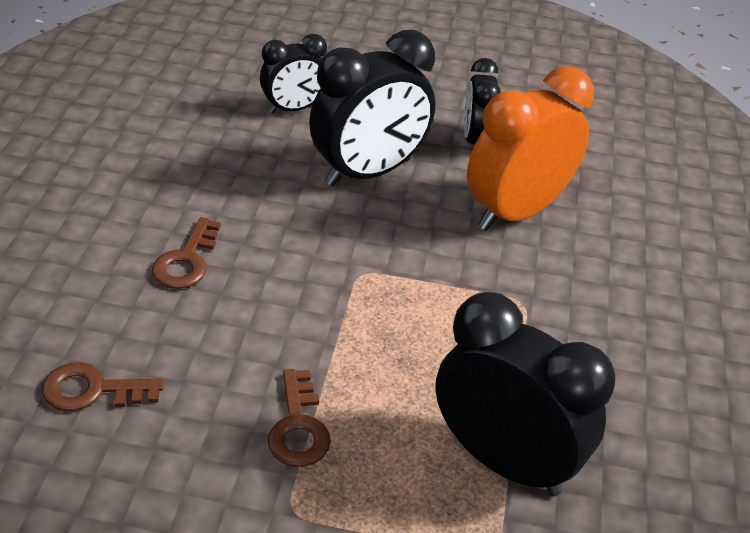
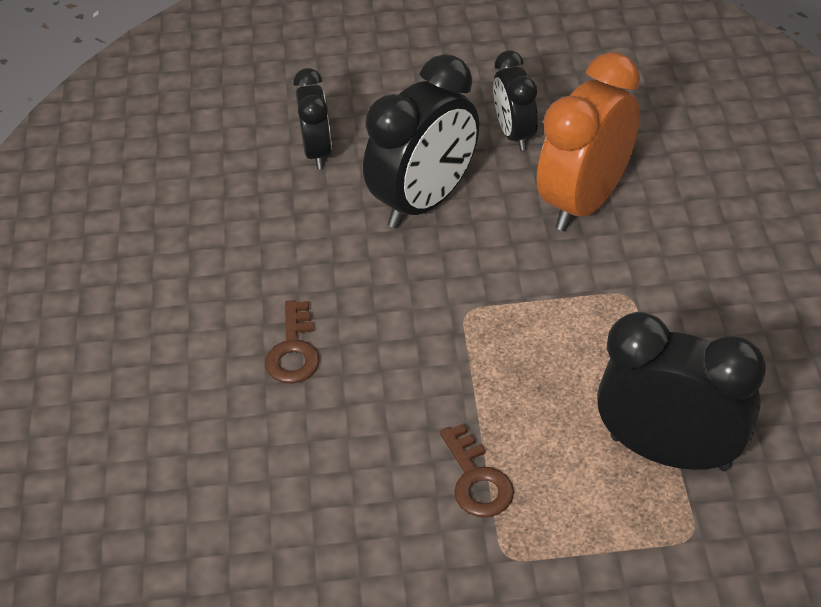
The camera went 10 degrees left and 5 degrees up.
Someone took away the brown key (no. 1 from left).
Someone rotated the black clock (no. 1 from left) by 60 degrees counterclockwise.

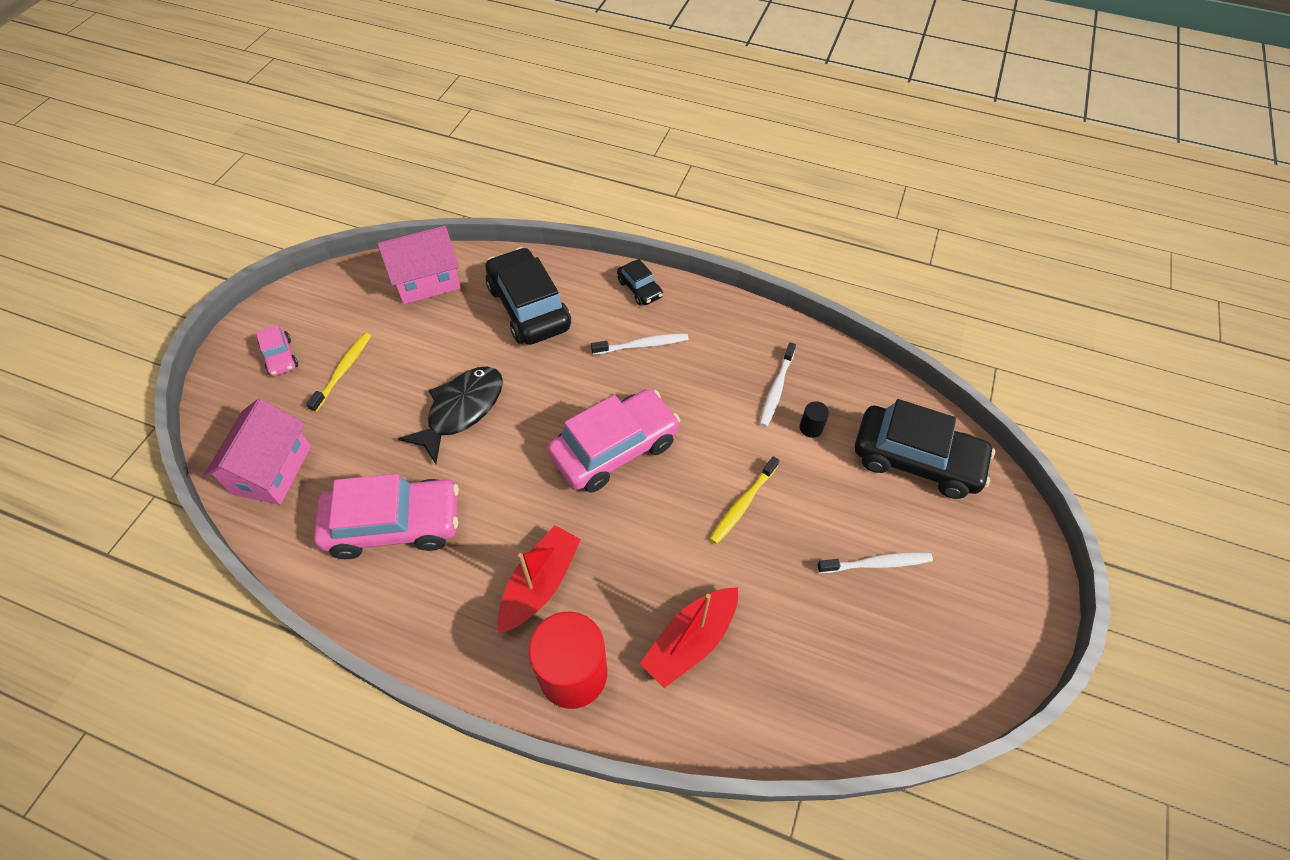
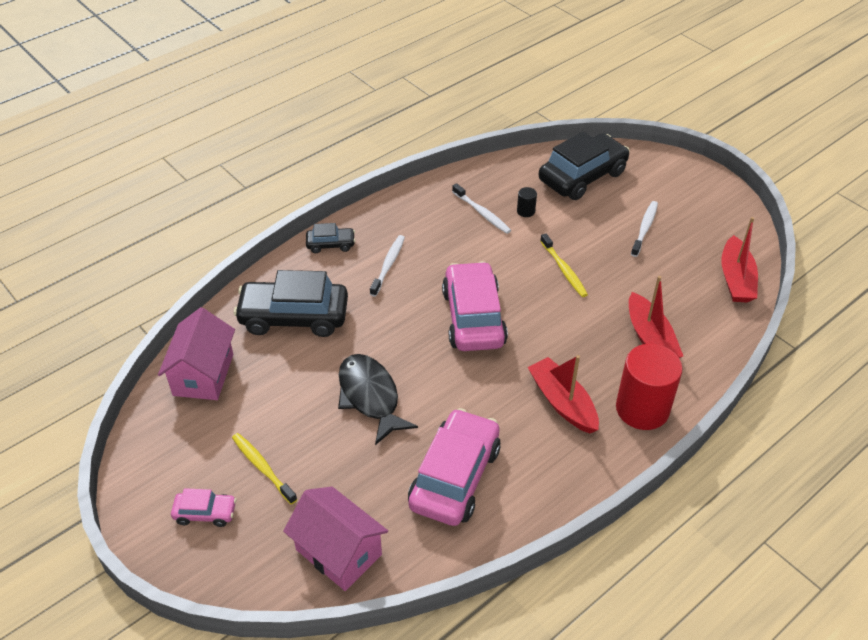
The camera went 60 degrees left and 10 degrees down.
Someone put down the crimson boat (no. 3 from left).

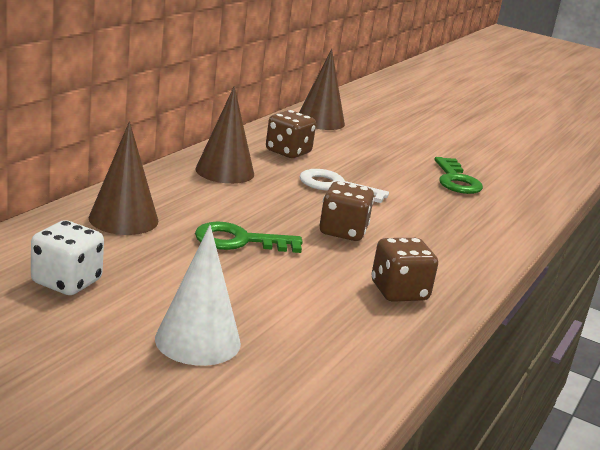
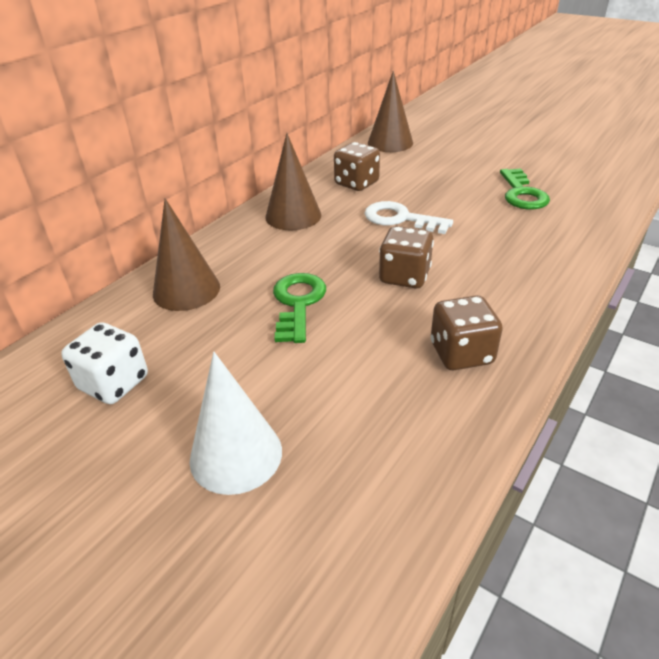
The camera went 10 degrees right and 15 degrees up.
Someone rotated the green key (no. 1 from left) by 90 degrees clockwise.

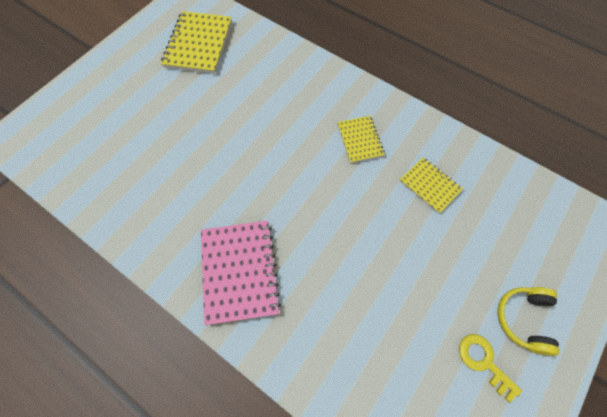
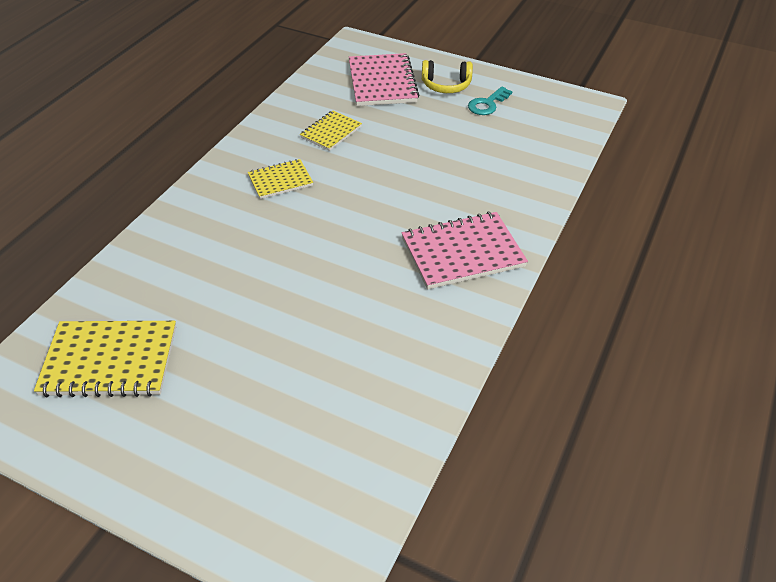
The camera went 100 degrees left and 20 degrees down.
Someone put down the rosy notepad (no. 1 from left).
Someone repainted the golden key, which became the aqua key.

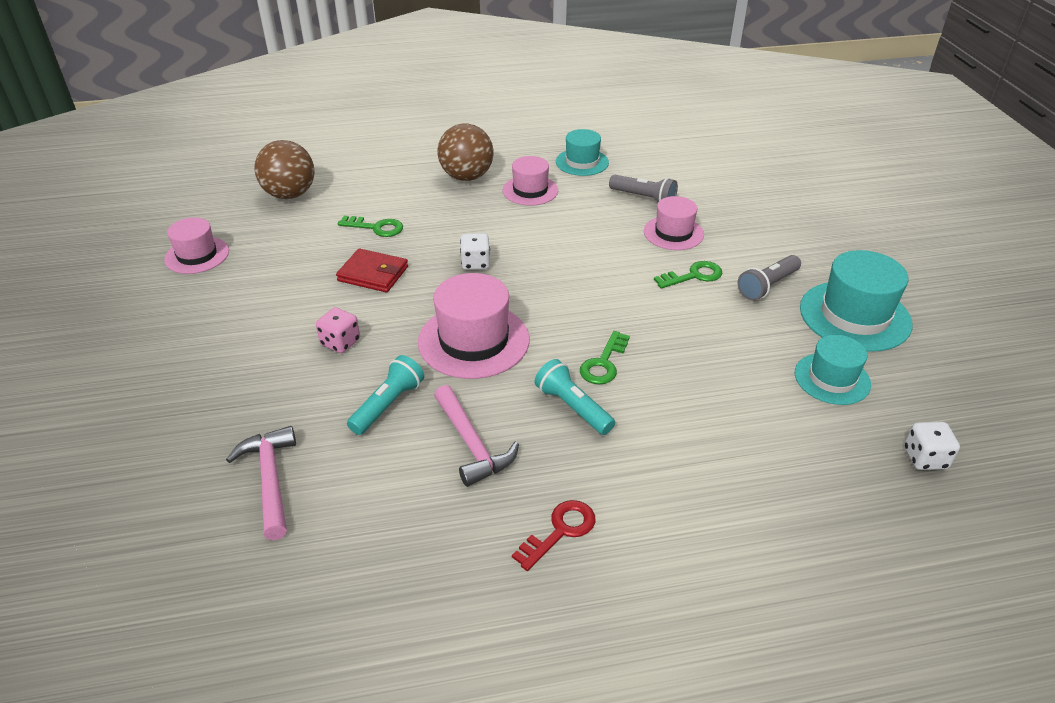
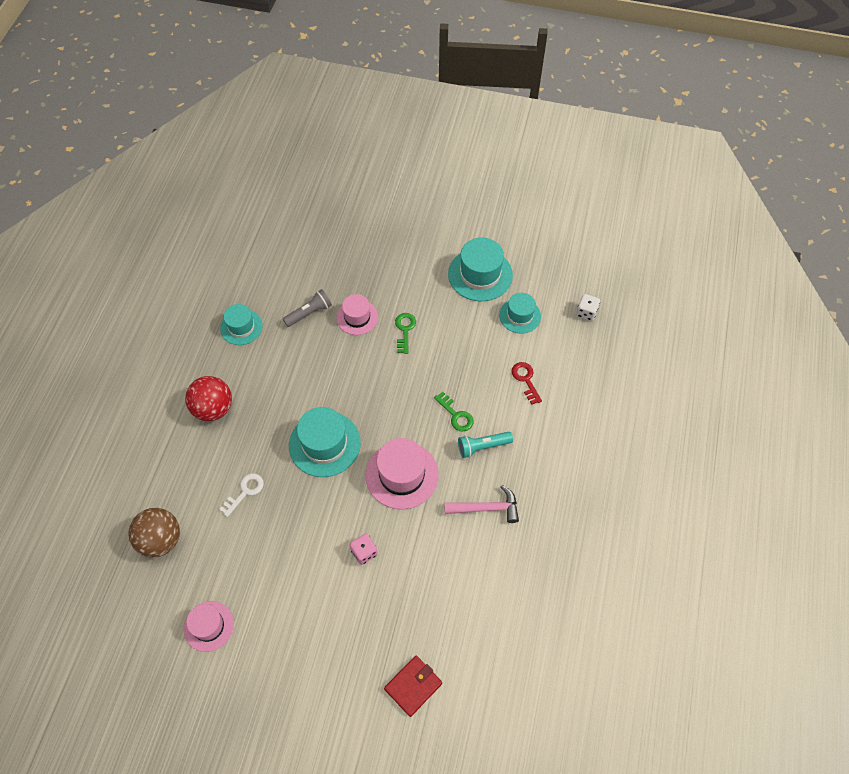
The camera went 65 degrees left and 20 degrees up.
Someone took away the rosy hammer (no. 1 from left).
Someone took away the aqua flashlight (no. 1 from left).
Someone took away the rosy top hat (no. 3 from left).
Someone took away the ash-grey flashlight (no. 2 from left).
Someone carried the crimson card wallet.
Someone carried the crimson key.
Someone swapped the snow-white dice (no. 1 from left) for the aqua top hat (no. 2 from left).
Someone repainted the green key (no. 1 from left), which became the snow-white key.
Someone repainted the brown ball (no. 2 from left), which became the crimson ball.

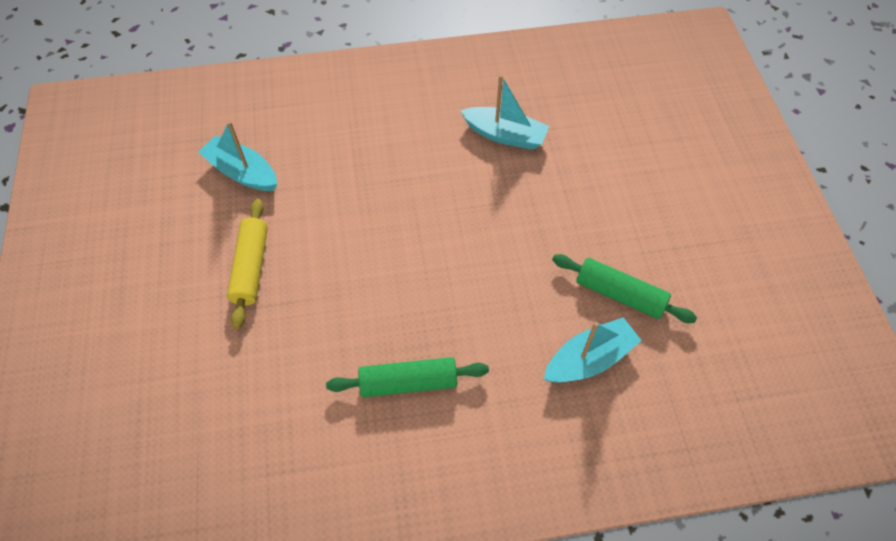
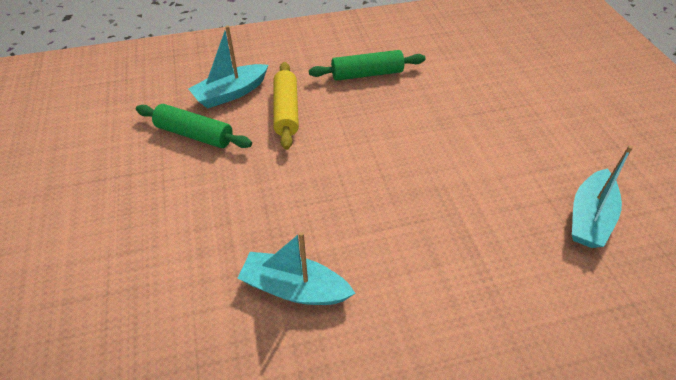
The camera went 175 degrees right and 10 degrees down.
Someone carried the golden rolling pin.
Someone rotated the aqua boat (no. 1 from left in the first image) by 90 degrees clockwise.

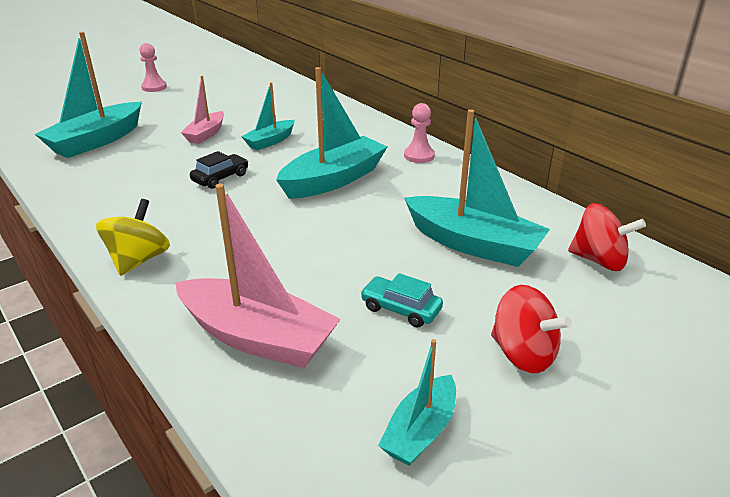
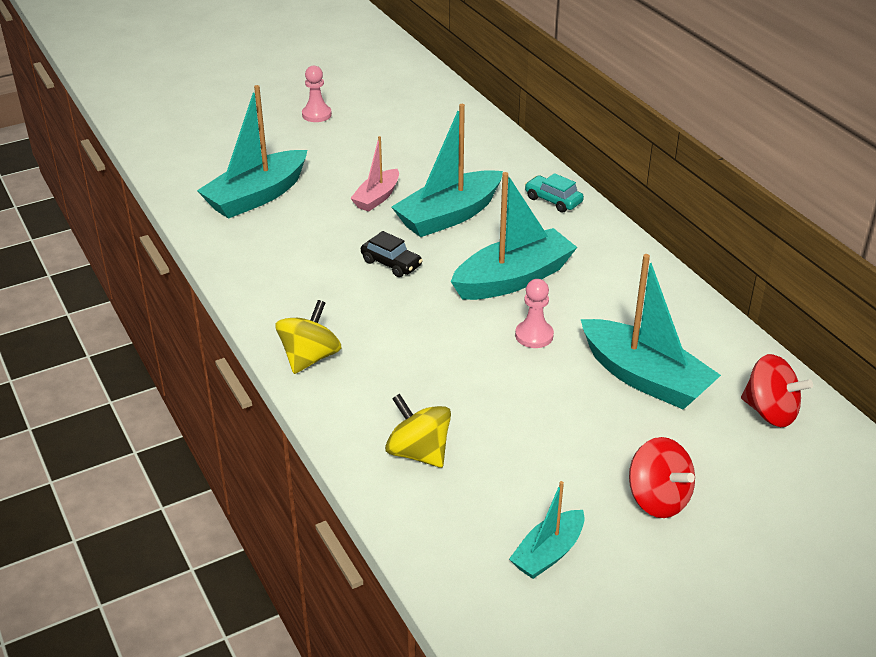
The camera went 10 degrees right and 5 degrees up.
Someone carried the aqua toy car.
Someone carried the rosy chess pawn (no. 2 from left).
Someone swapped the rosy boat (no. 2 from left) for the golden toy top (no. 2 from left).
Someone rotated the black toy car by 75 degrees clockwise.
Someone scaled the aqua boat (no. 2 from left) by 1.78.

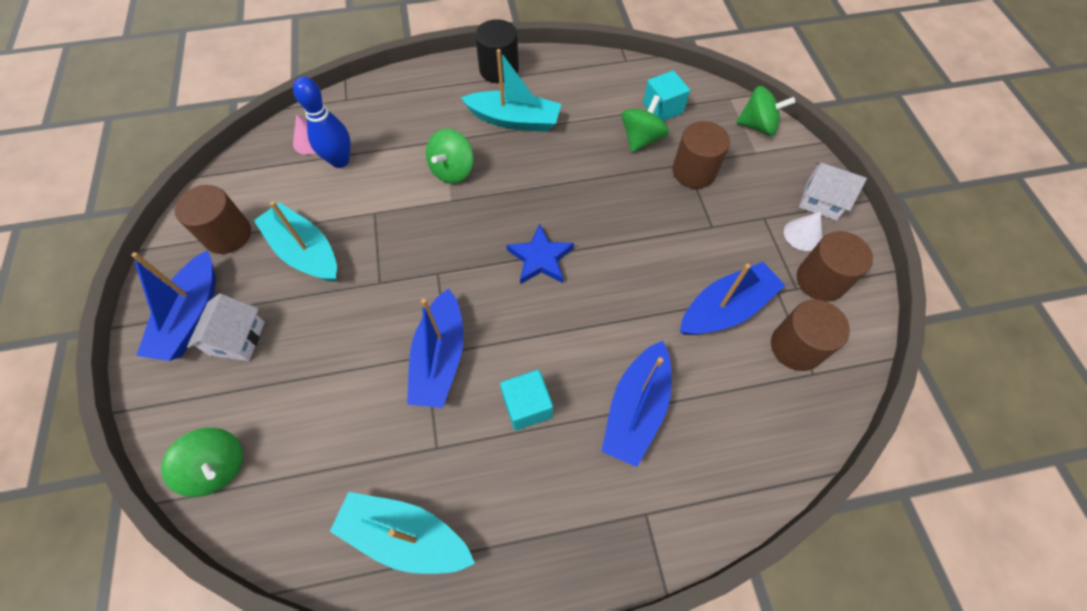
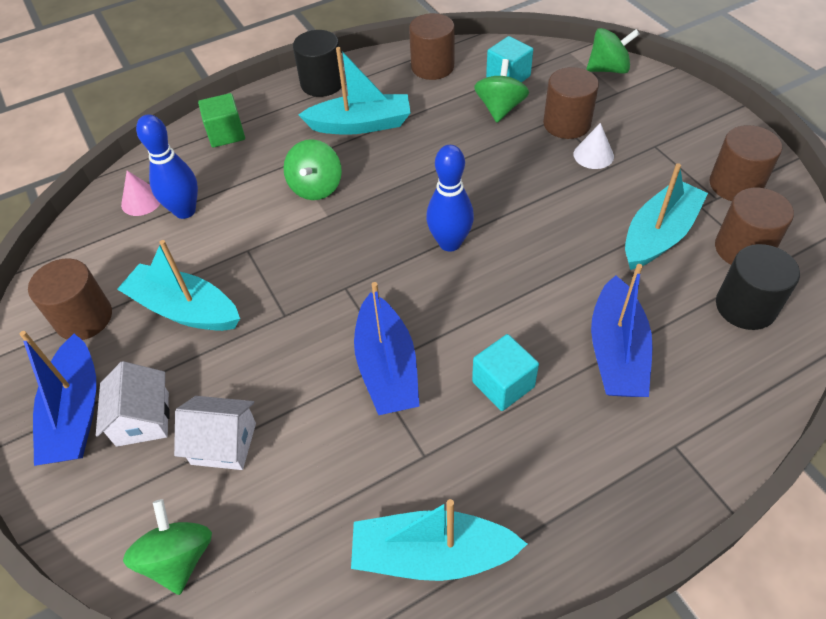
The camera went 15 degrees left and 10 degrees down.
Someone put down the green block.
Someone put down the brown cylinder (no. 2 from left).
Someone put down the black cylinder (no. 2 from left).
Someone carried the snow-white solid cone.
Someone carried the snow-white toy house (no. 2 from left).
Someone swapped the blue star shape for the blue tenpin (no. 2 from left).
Someone repainted the blue boat (no. 4 from left), which became the aqua boat (no. 4 from left).
Someone rotated the green toy top (no. 1 from left) by 120 degrees counterclockwise.

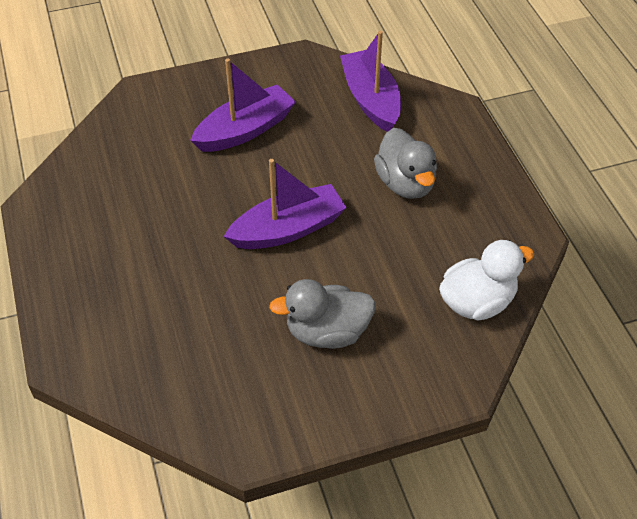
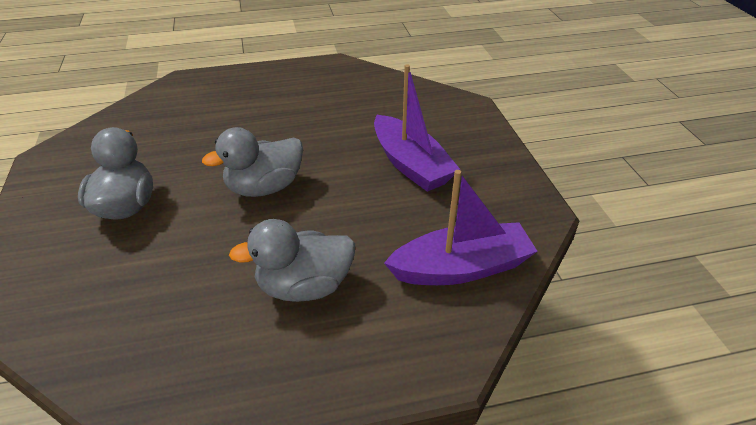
The camera went 95 degrees right and 10 degrees down.
Someone took away the snow-white rubber duck.
Someone swapped the violet boat (no. 2 from left) for the ash-grey rubber duck (no. 2 from left).

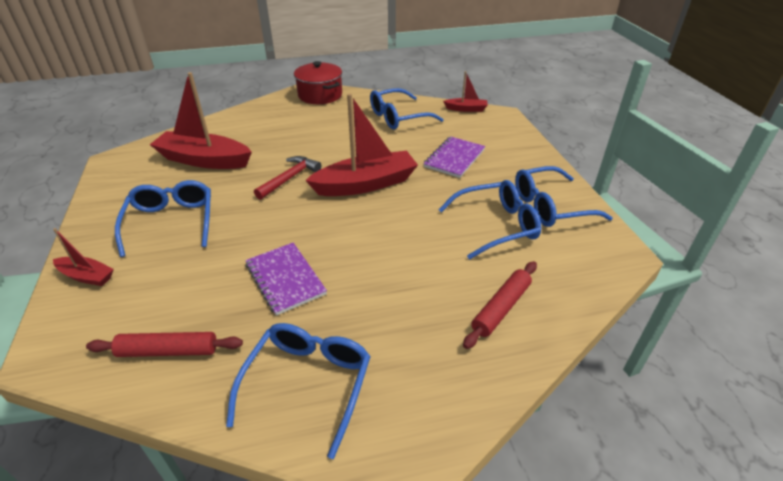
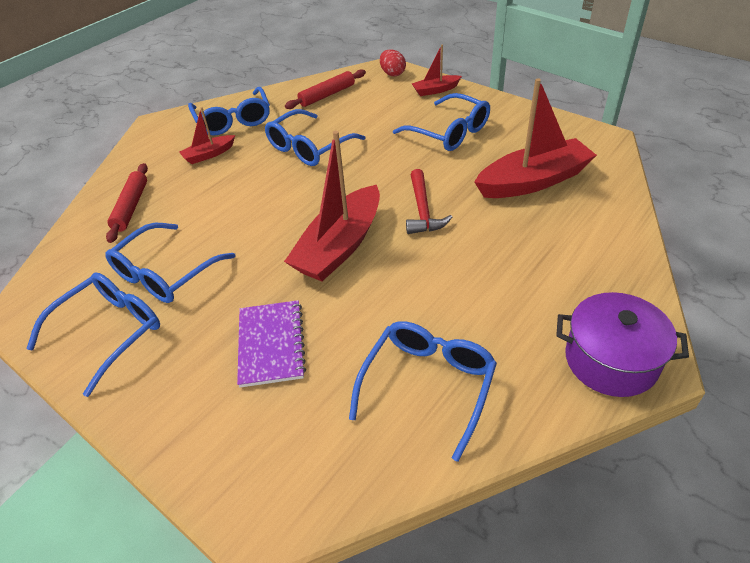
The camera went 145 degrees right and 5 degrees up.
Someone put down the crimson toy egg.
Someone carried the crimson boat (no. 4 from left in the first image).
Someone swapped the violet notepad (no. 1 from left) for the blue glasses (no. 4 from left).
Someone repainted the crimson pot, which became the violet pot.

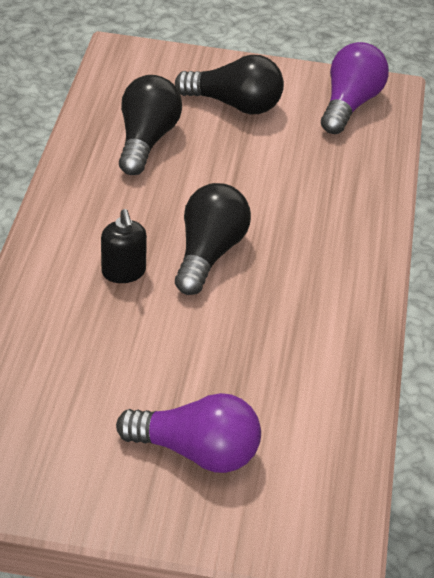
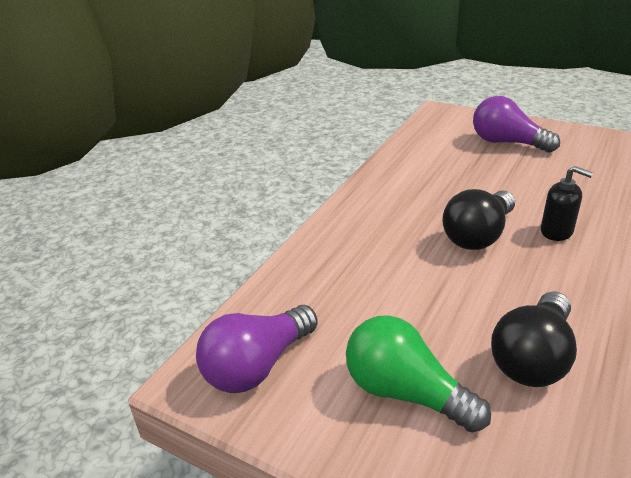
The camera went 155 degrees left and 10 degrees down.
Someone repainted the black bulb (no. 3 from left), which became the green bulb.
Someone rotated the black soap pump by 120 degrees clockwise.

